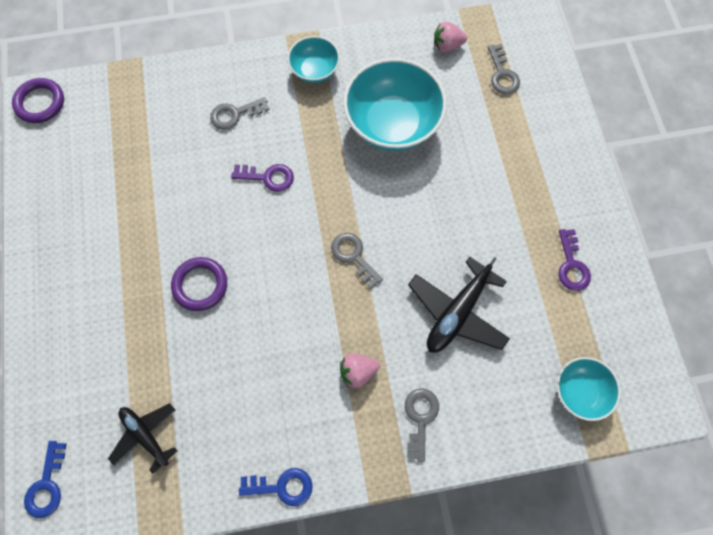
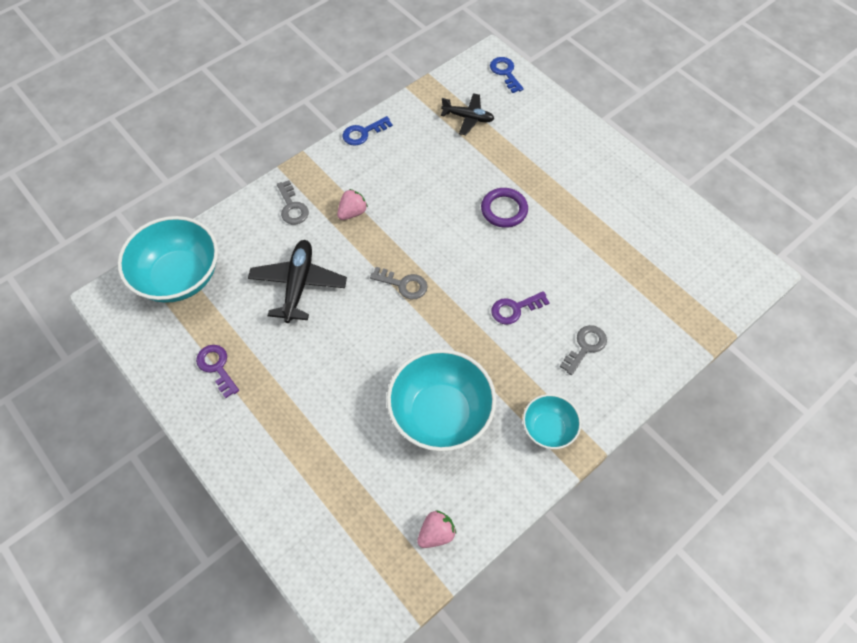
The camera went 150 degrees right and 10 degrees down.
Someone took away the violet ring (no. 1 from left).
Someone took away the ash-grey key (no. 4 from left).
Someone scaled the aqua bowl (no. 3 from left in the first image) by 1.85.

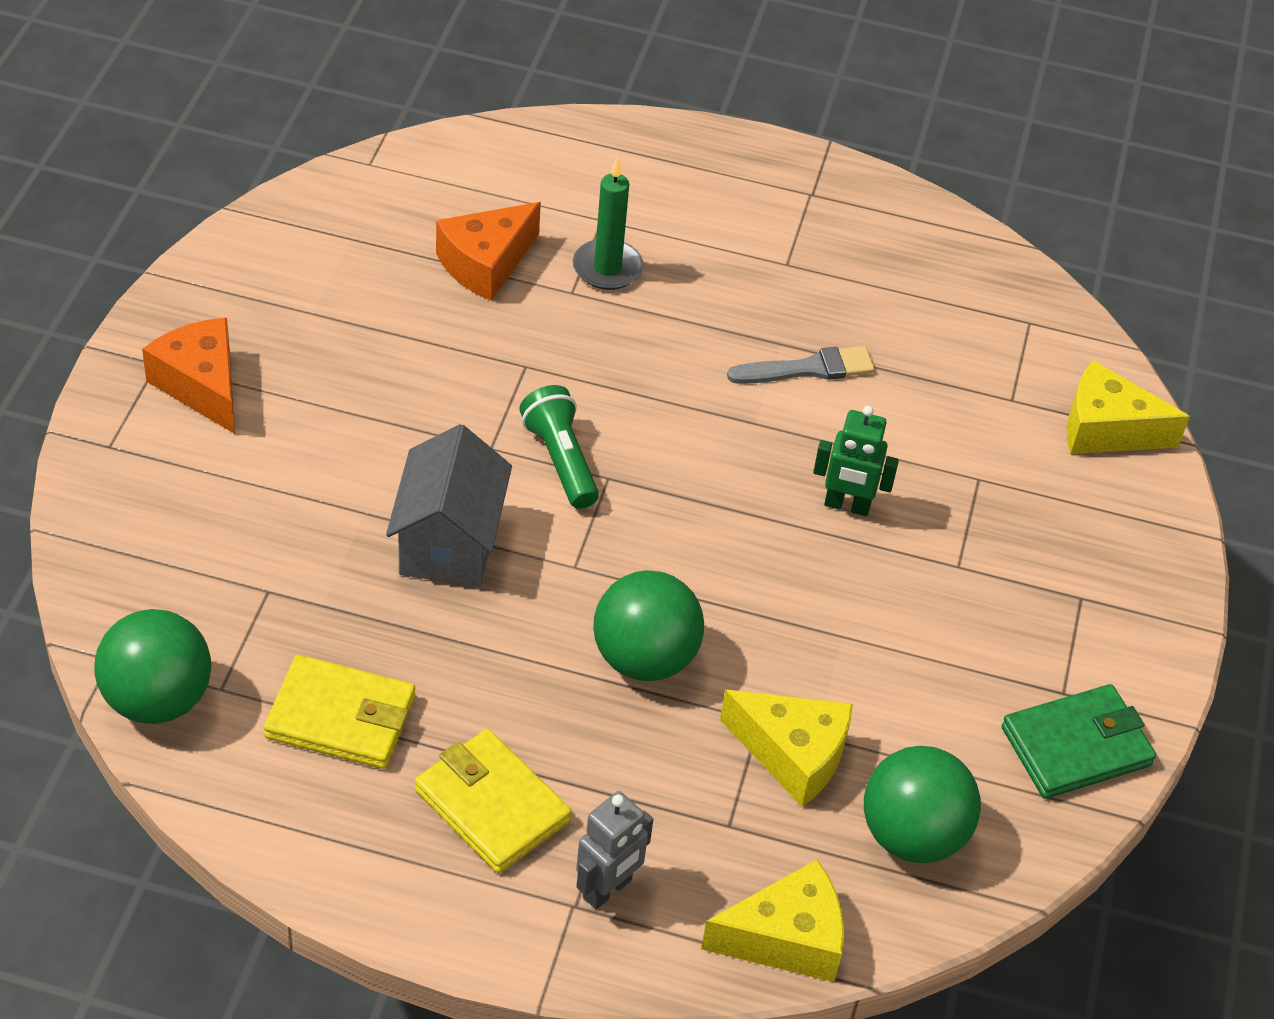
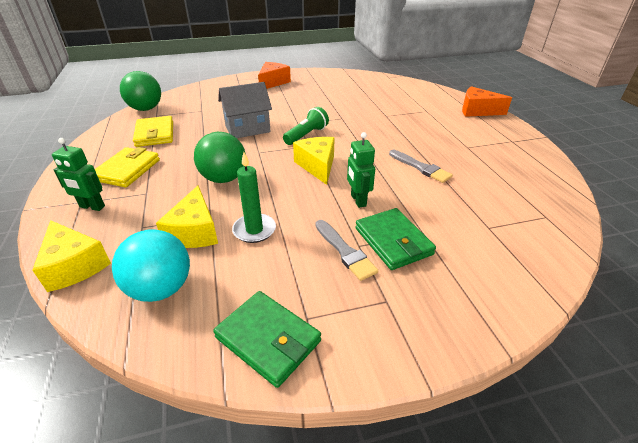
The camera went 65 degrees right and 10 degrees down.
Someone put down the ash-grey paint brush (no. 1 from left).
Someone put down the green card wallet (no. 2 from left).
Someone carried the bright orange cheese (no. 2 from left).
Someone carried the green wax candle.
Someone carried the golden cheese (no. 3 from left).
Someone repainted the ash-grey toy robot, which became the green toy robot (no. 1 from left).
Someone repainted the green ball (no. 3 from left), which became the aqua ball.

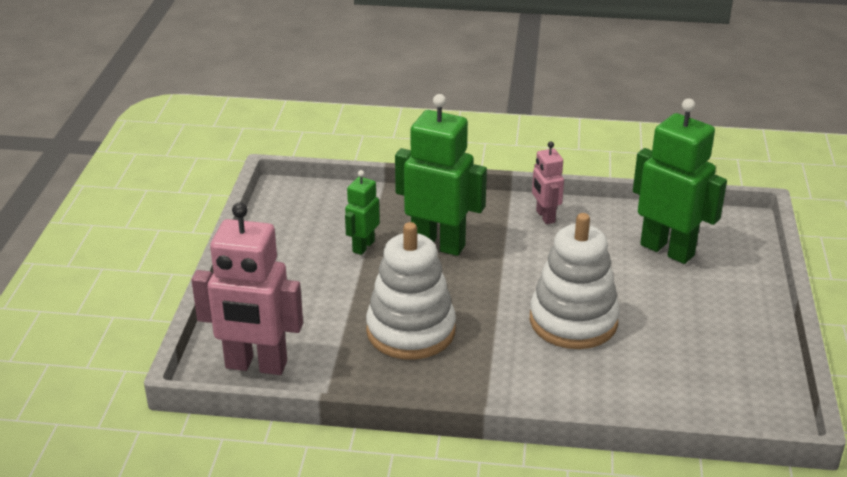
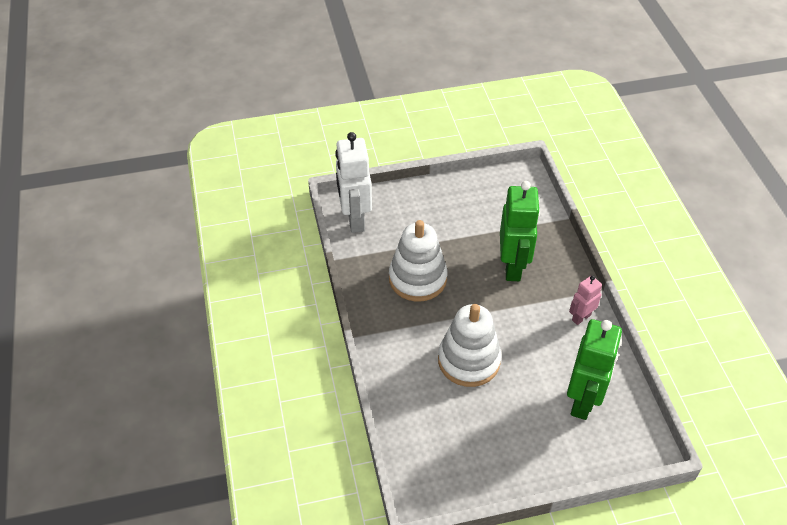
The camera went 70 degrees right and 15 degrees up.
Someone took away the green toy robot (no. 1 from left).
Someone repainted the rosy toy robot (no. 1 from left), which became the snow-white toy robot.

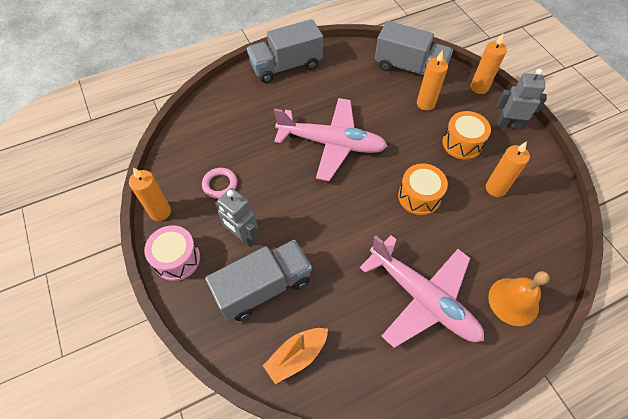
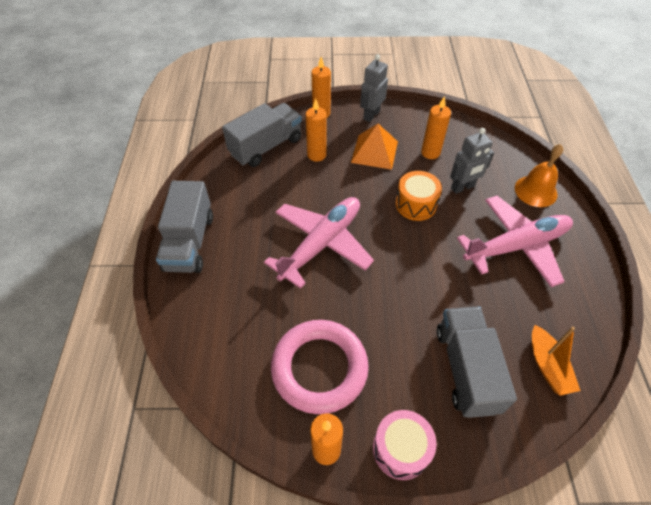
The camera went 65 degrees left and 5 degrees down.
Someone carried the ash-grey toy robot (no. 1 from left in the first image).
Someone swapped the bright orange snare drum (no. 2 from left) for the bright orange pyramid.
Someone scaled the rosy ring by 2.21.

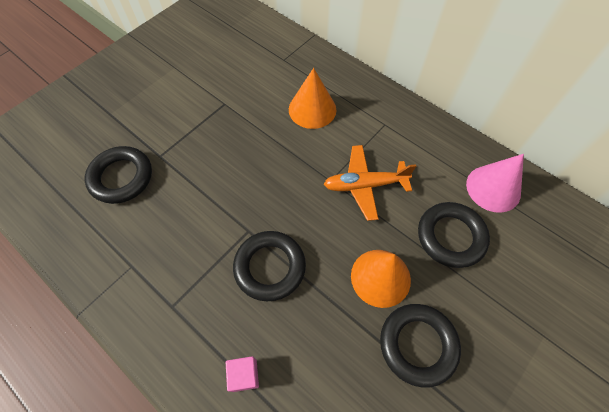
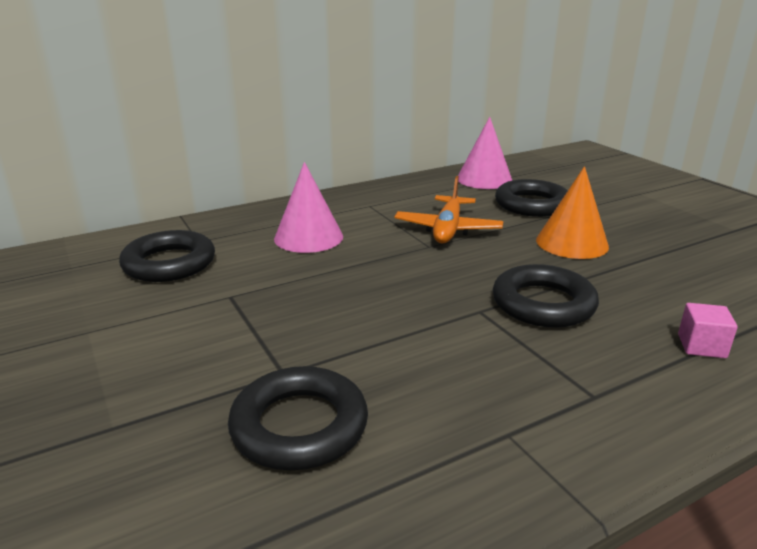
The camera went 70 degrees left and 35 degrees down.
Someone carried the black ring (no. 3 from left in the first image).
Someone repainted the bright orange solid cone (no. 1 from left), which became the rosy solid cone (no. 1 from left).

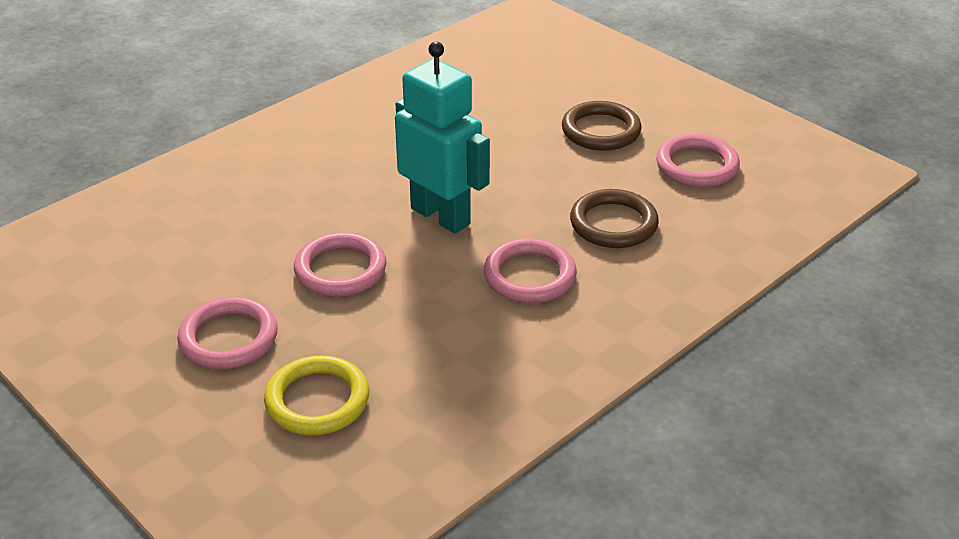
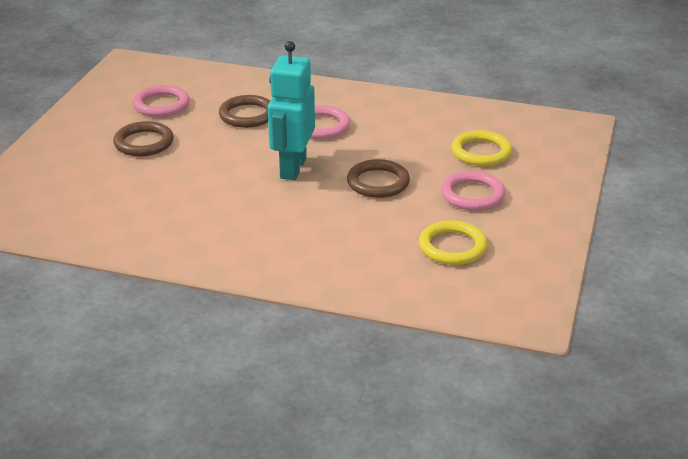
The camera went 120 degrees left and 5 degrees down.
Someone put down the golden ring (no. 1 from left).
Someone repainted the rosy ring (no. 2 from left), which became the brown ring (no. 3 from left).

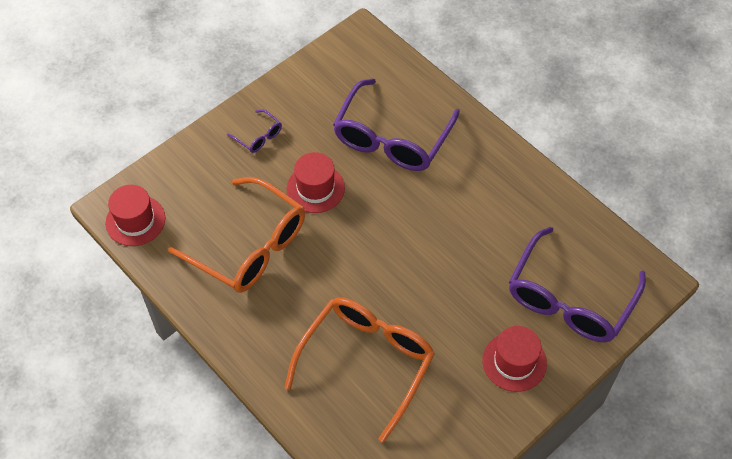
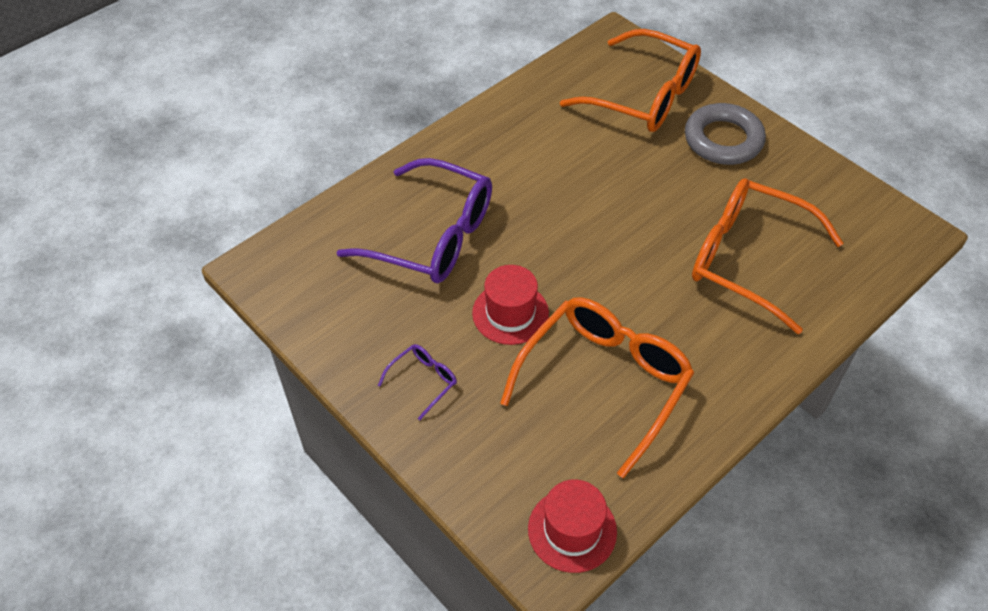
The camera went 90 degrees left and 5 degrees down.
Someone swapped the crimson top hat (no. 3 from left) for the ash-grey ring.
Someone repainted the violet glasses (no. 3 from left), which became the bright orange glasses (no. 2 from left).

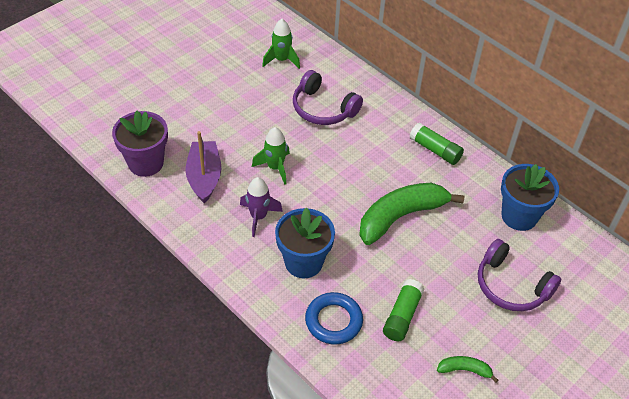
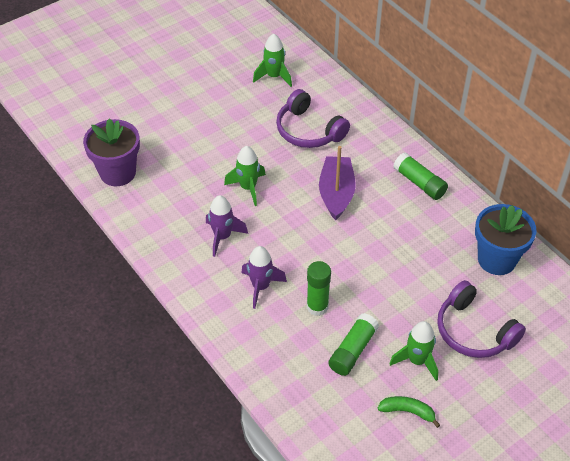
The camera went 10 degrees right and 0 degrees up.
Someone took away the blue ring.
Someone took away the green banana fruit (no. 1 from left).
Someone put down the green stick of glue (no. 1 from left).
Someone put down the green spaceship (no. 3 from left).
Someone carried the violet boat.
Someone swapped the blue flower pot (no. 1 from left) for the violet spaceship (no. 2 from left).

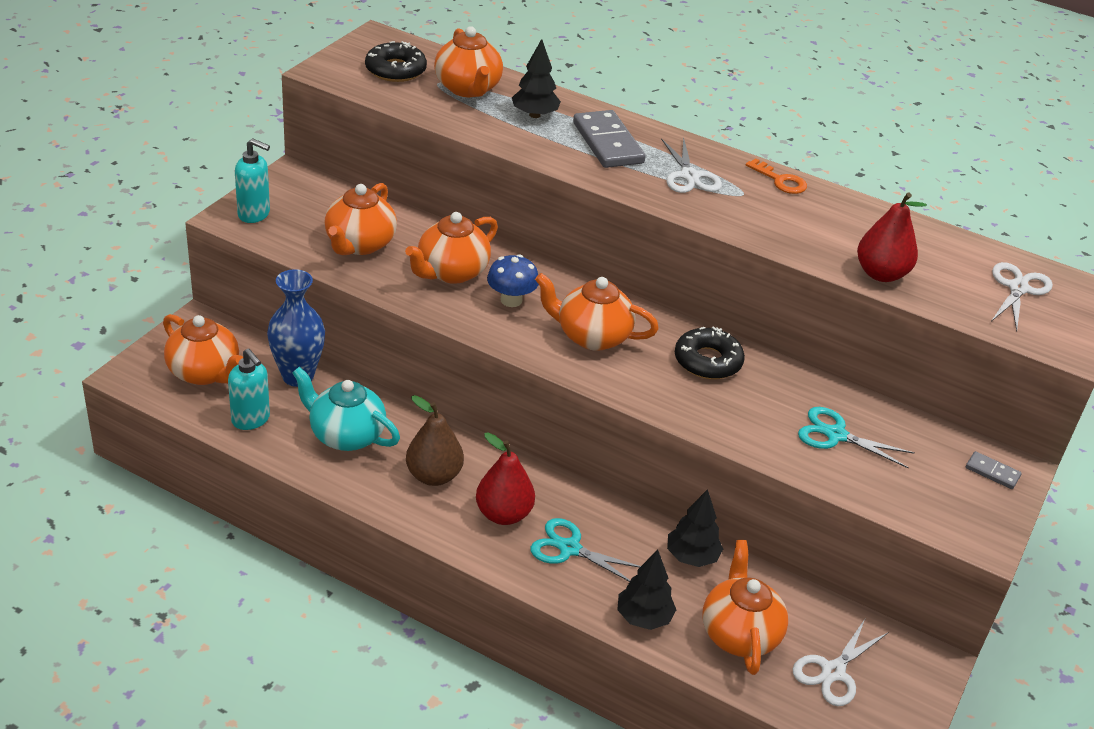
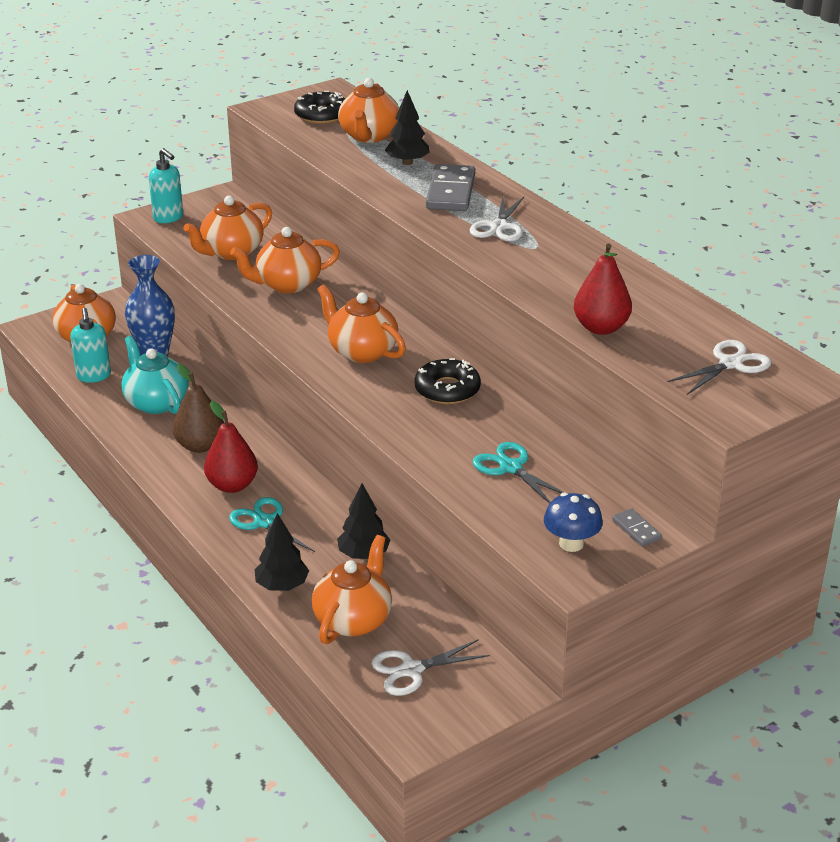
The camera went 30 degrees right and 5 degrees down.
Someone took away the bright orange key.
Someone carried the blue mushroom.

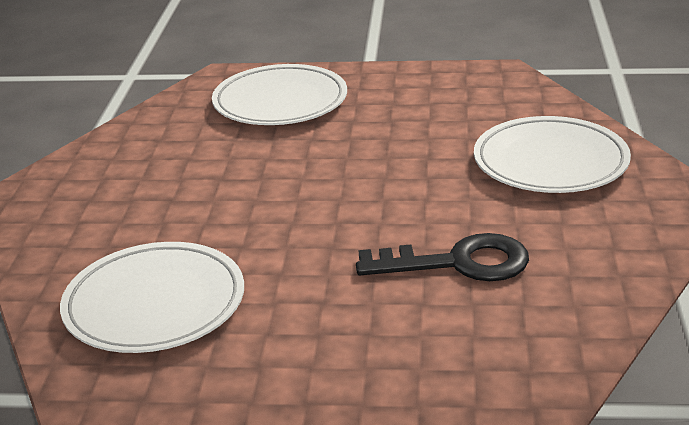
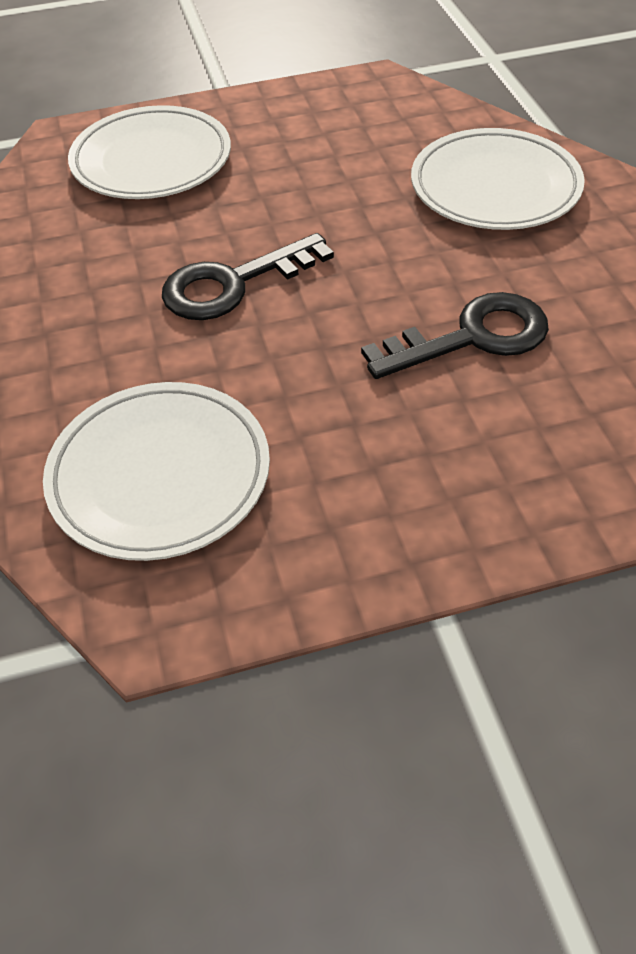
The camera went 20 degrees left and 20 degrees up.
Someone put down the black key (no. 1 from left).

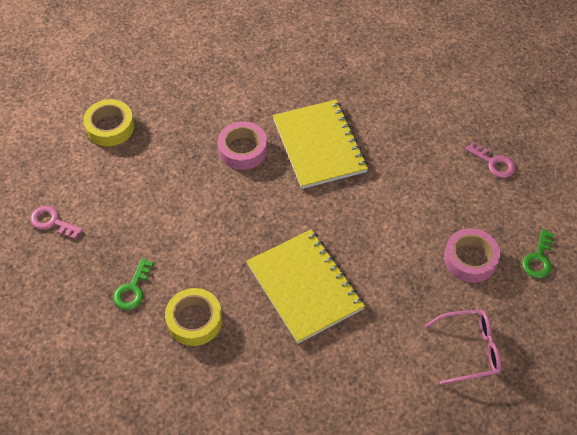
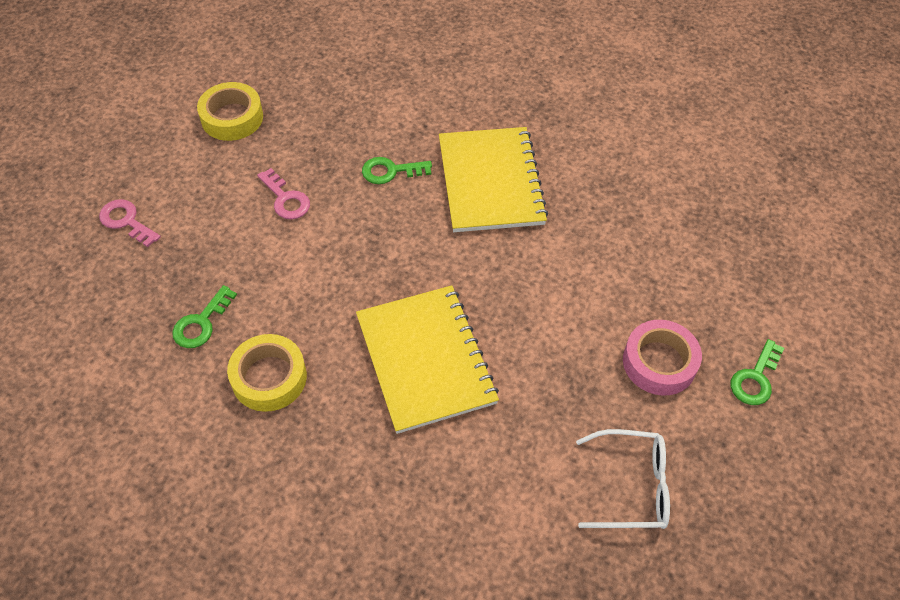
The camera went 10 degrees right and 0 degrees up.
Someone carried the rosy key (no. 2 from left).
Someone swapped the rosy sticky tape (no. 1 from left) for the green key (no. 2 from left).
Someone repainted the rosy glasses, which became the snow-white glasses.

